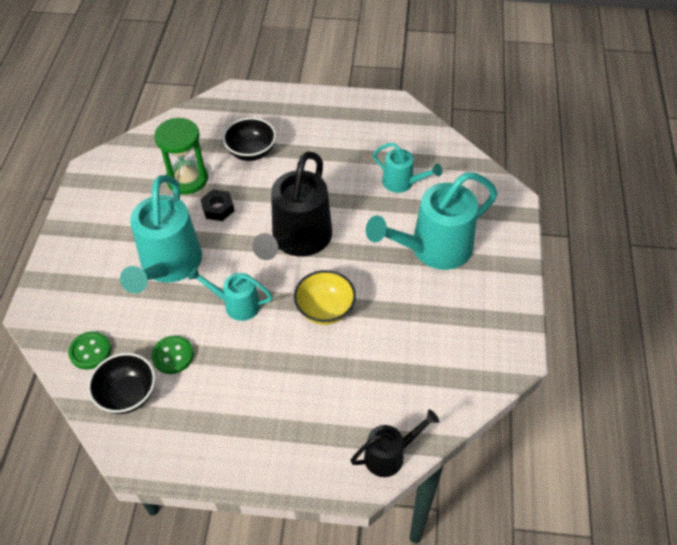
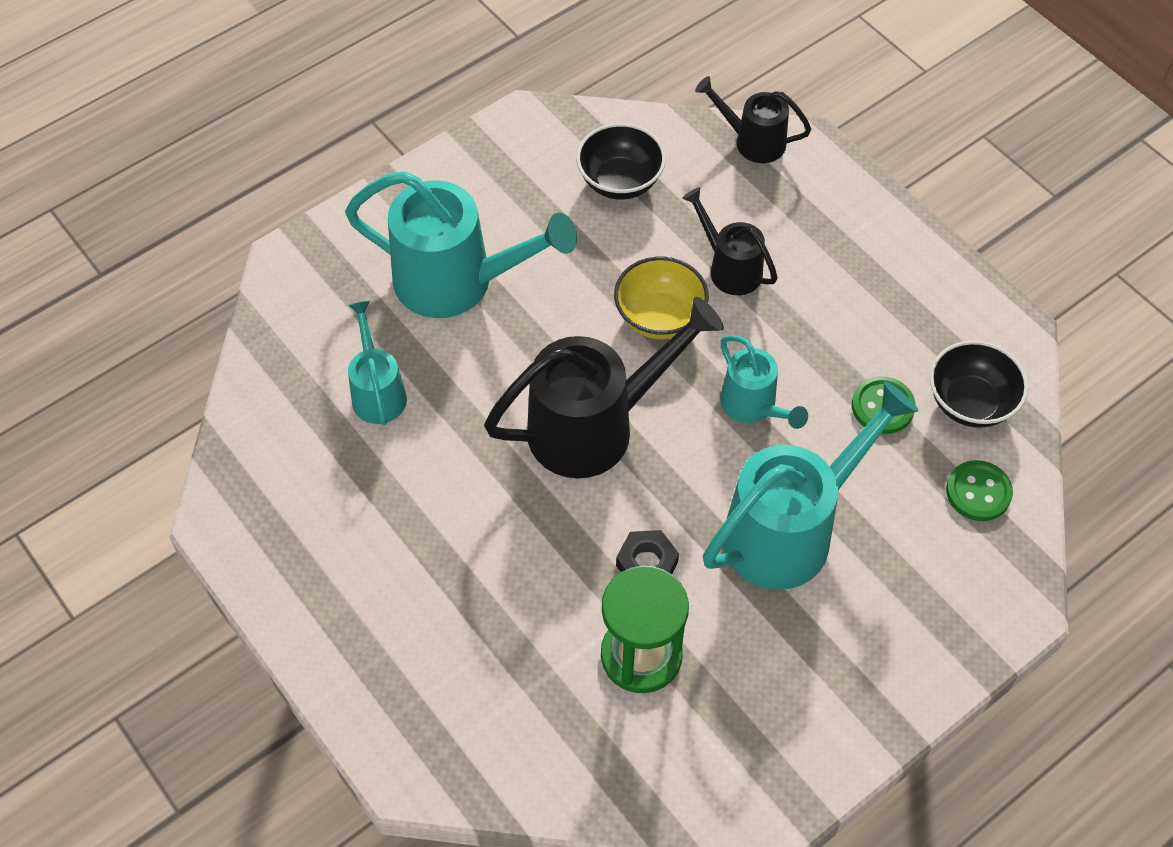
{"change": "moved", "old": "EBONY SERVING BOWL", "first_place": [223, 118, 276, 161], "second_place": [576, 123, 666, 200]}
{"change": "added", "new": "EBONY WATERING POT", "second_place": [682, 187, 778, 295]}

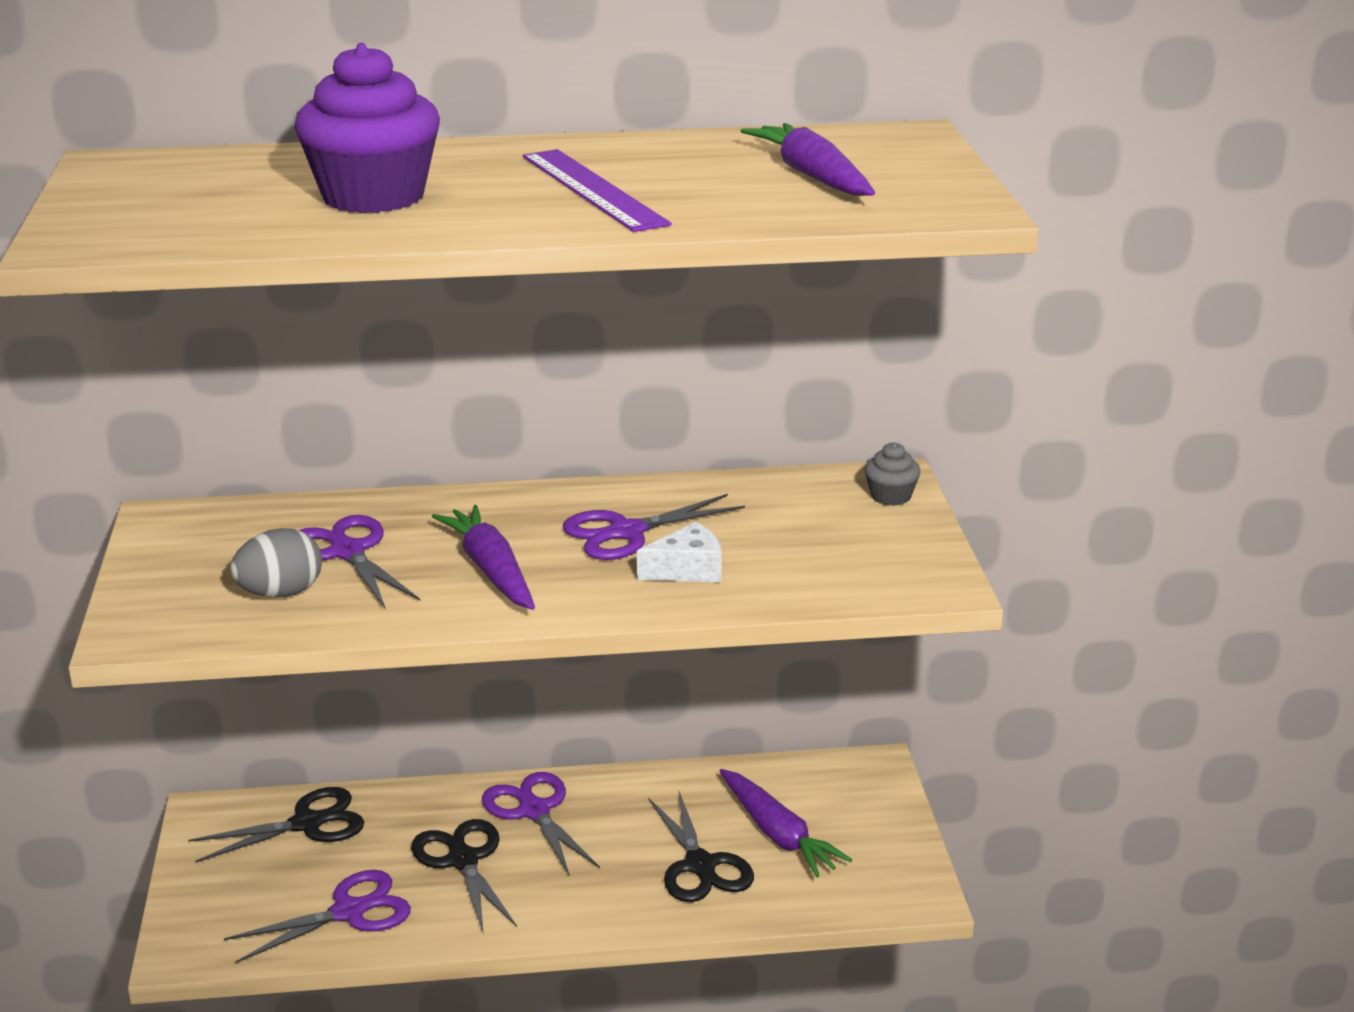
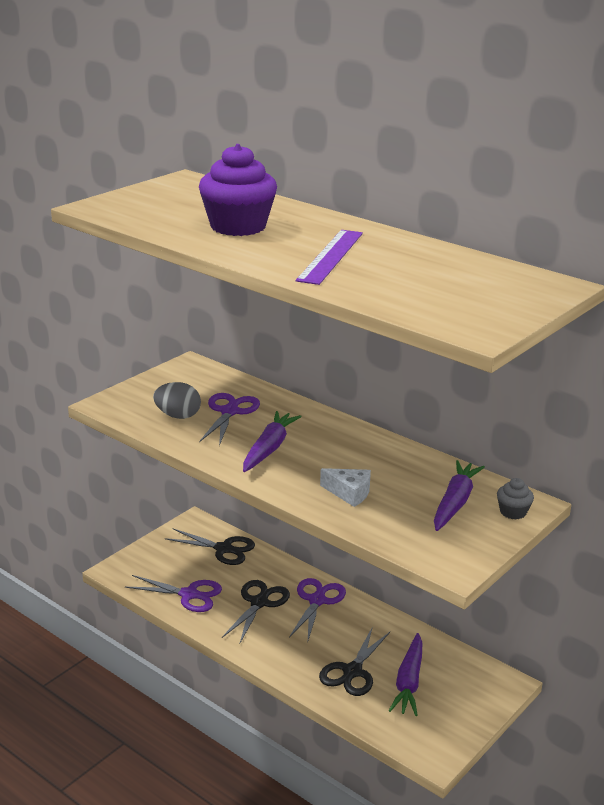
{"change": "moved", "old": "VIOLET CARROT", "first_place": [741, 123, 875, 196], "second_place": [434, 460, 485, 531]}
{"change": "removed", "old": "VIOLET PAIR OF SCISSORS", "first_place": [563, 494, 745, 560]}

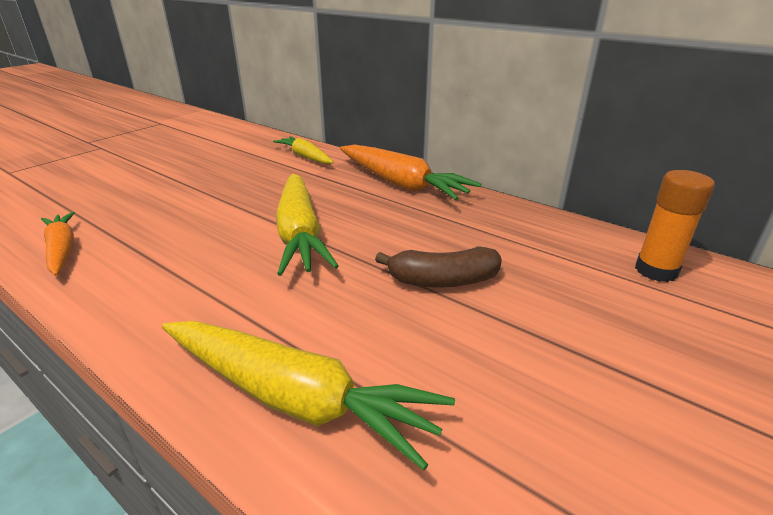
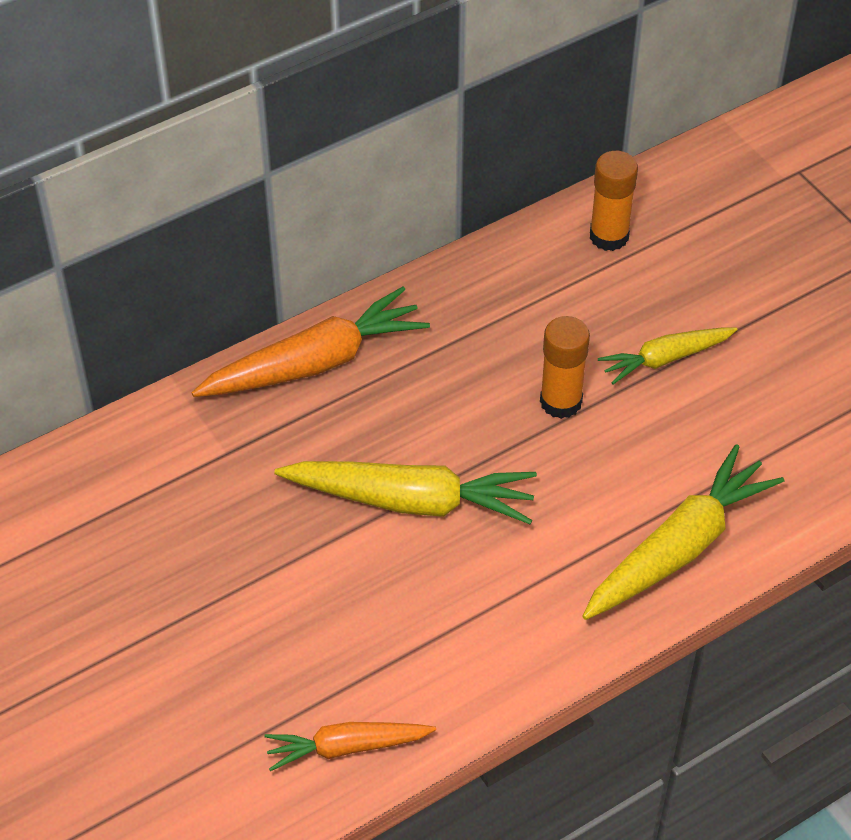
{"change": "moved", "old": "BRIGHT YELLOW CARROT", "first_place": [273, 136, 333, 164], "second_place": [598, 327, 738, 385]}
{"change": "replaced", "old": "DARK BROWN BANANA FRUIT", "new": "ORANGE-COLOURED GLUE STICK", "first_place": [375, 246, 502, 288], "second_place": [540, 316, 590, 419]}

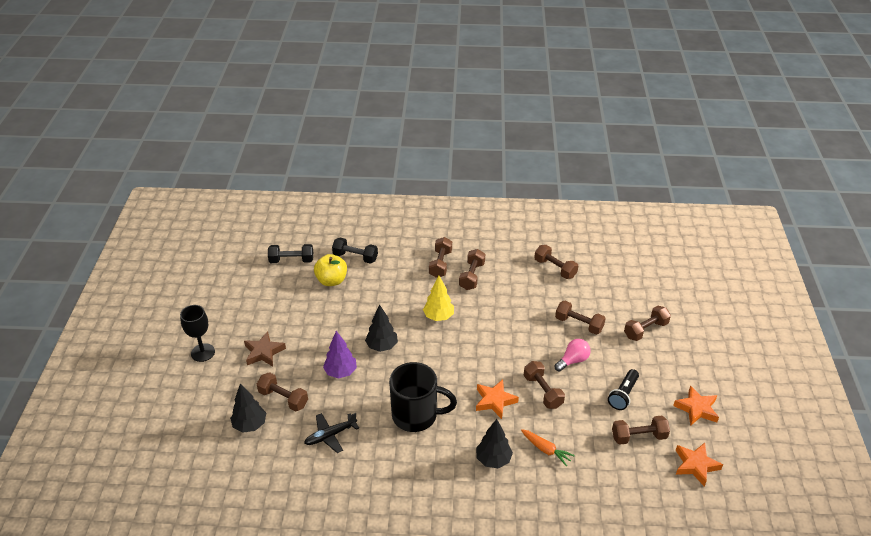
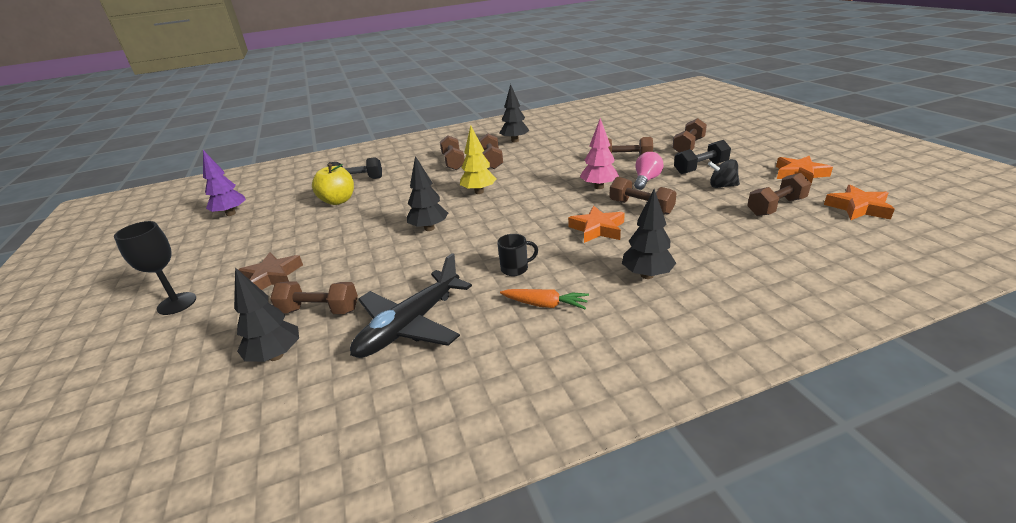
{"change": "moved", "old": "EBONY FREE WEIGHT", "first_place": [268, 244, 313, 263], "second_place": [674, 140, 731, 174]}
{"change": "removed", "old": "DARK BROWN FREE WEIGHT", "first_place": [534, 245, 578, 279]}
{"change": "moved", "old": "VIOLET TREE", "first_place": [323, 331, 357, 378], "second_place": [203, 150, 246, 216]}
{"change": "resized", "old": "EBONY COFFEE MUG", "first_place": [389, 362, 457, 432], "second_place": [497, 234, 538, 276], "factor": 0.44}
{"change": "replaced", "old": "EBONY TORCH", "new": "EBONY SPINNING TOP", "first_place": [608, 369, 639, 410], "second_place": [708, 159, 740, 188]}
{"change": "resized", "old": "EBONY AEROPLANE", "first_place": [304, 413, 359, 453], "second_place": [350, 253, 472, 358], "factor": 1.61}
{"change": "moved", "old": "ORANGE-COLOURED CARROT", "first_place": [521, 429, 575, 466], "second_place": [500, 289, 589, 309]}
{"change": "added", "new": "EBONY TREE", "second_place": [499, 84, 529, 142]}
{"change": "added", "new": "ROSY TREE", "second_place": [580, 118, 619, 189]}

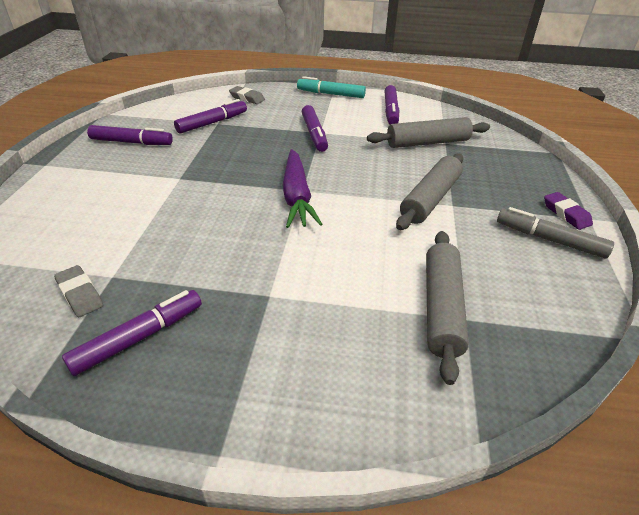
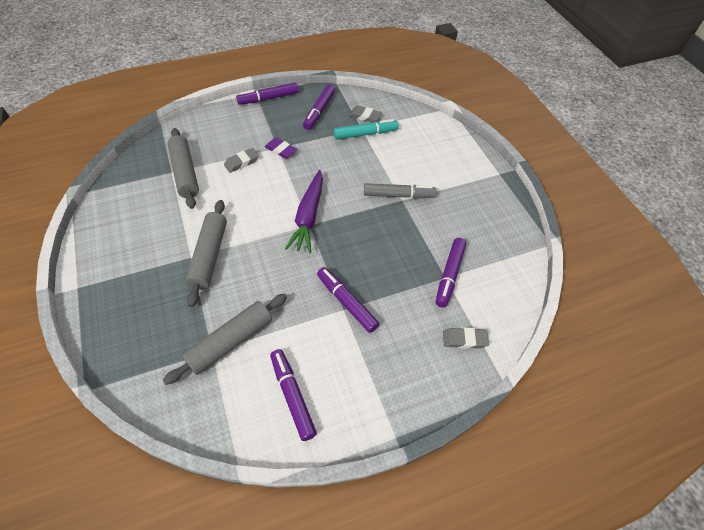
{"change": "moved", "old": "TEAL MARKER", "first_place": [297, 76, 366, 98], "second_place": [334, 119, 399, 139]}
{"change": "moved", "old": "VIOLET MARKER", "first_place": [87, 125, 173, 145], "second_place": [236, 83, 299, 105]}
{"change": "turned", "old": "VIOLET CARROT", "first_place": [282, 149, 322, 228], "second_place": [285, 170, 323, 253], "degrees": -135}
{"change": "moved", "old": "VIOLET PENCIL ERASER", "first_place": [544, 192, 593, 230], "second_place": [265, 138, 297, 159]}
{"change": "moved", "old": "ASH-GREY MARKER", "first_place": [497, 207, 614, 259], "second_place": [364, 183, 437, 198]}
{"change": "added", "new": "ASH-GREY PENCIL ERASER", "second_place": [224, 148, 259, 173]}

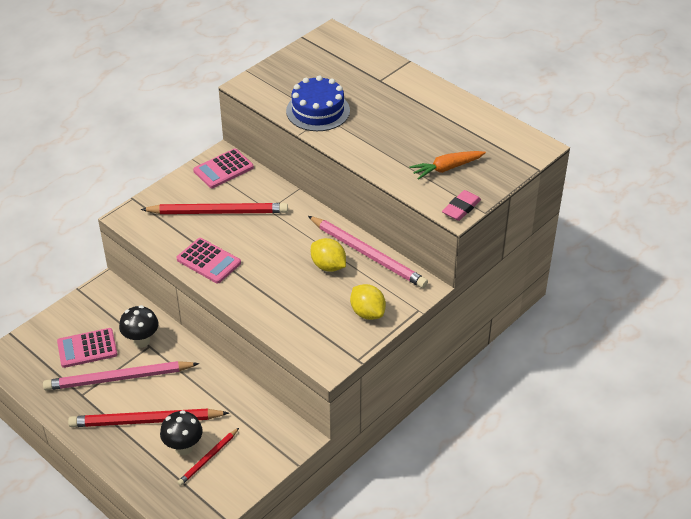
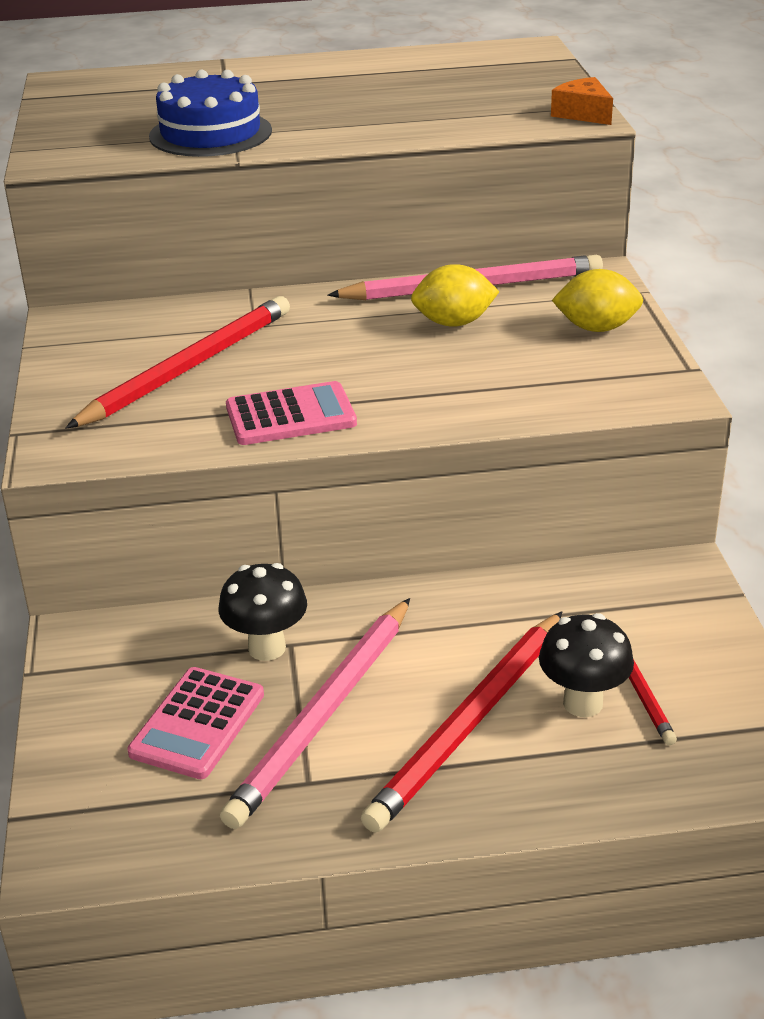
{"change": "removed", "old": "ROSY ADDING MACHINE", "first_place": [193, 148, 254, 188]}
{"change": "removed", "old": "ORANGE-COLOURED CARROT", "first_place": [409, 151, 486, 180]}
{"change": "replaced", "old": "ROSY PENCIL ERASER", "new": "ORANGE-COLOURED CHEESE", "first_place": [442, 190, 481, 221], "second_place": [551, 77, 613, 125]}

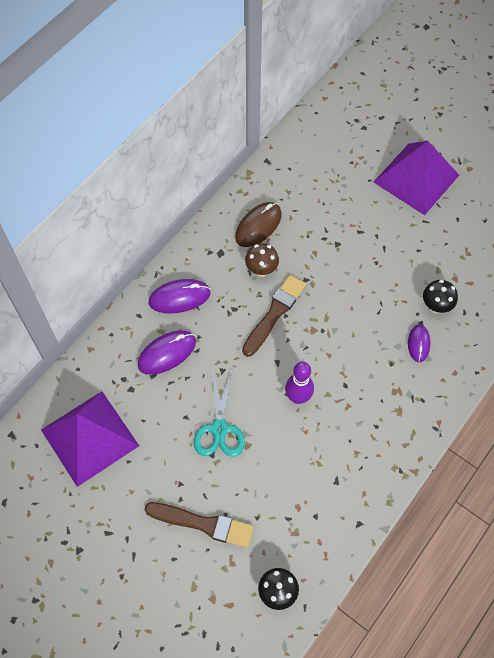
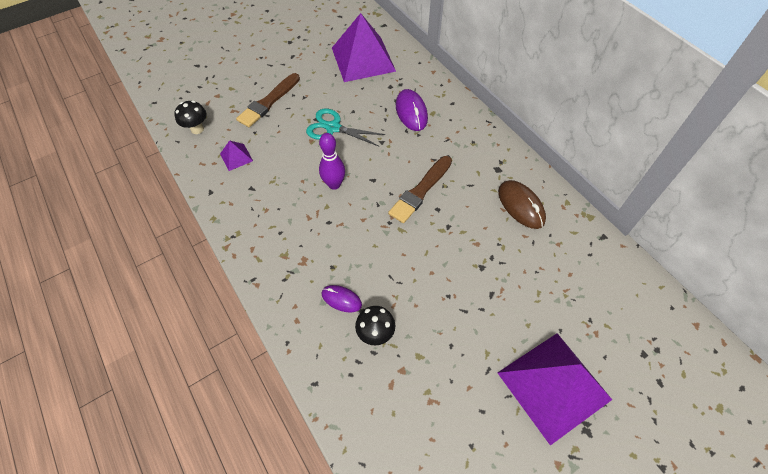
{"change": "removed", "old": "DARK BROWN TOADSTOOL", "first_place": [245, 243, 279, 277]}
{"change": "turned", "old": "DARK BROWN BRUSH", "first_place": [242, 275, 306, 357], "second_place": [388, 156, 452, 223], "degrees": 75}
{"change": "removed", "old": "VIOLET COMPUTER MOUSE", "first_place": [149, 279, 211, 313]}
{"change": "added", "new": "VIOLET PYRAMID", "second_place": [220, 140, 253, 171]}

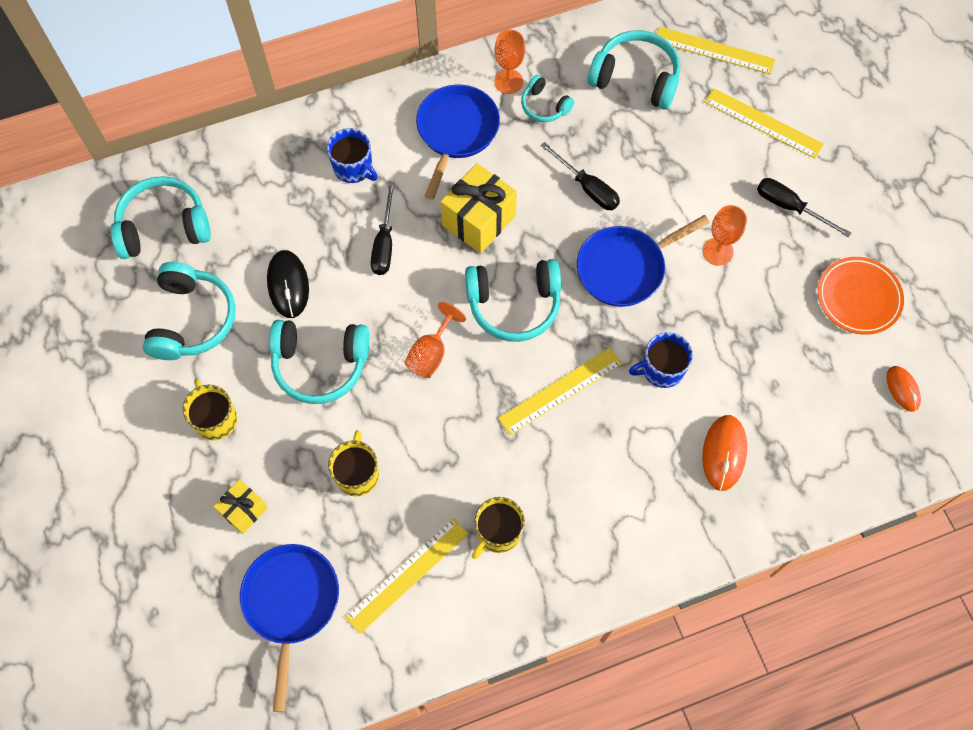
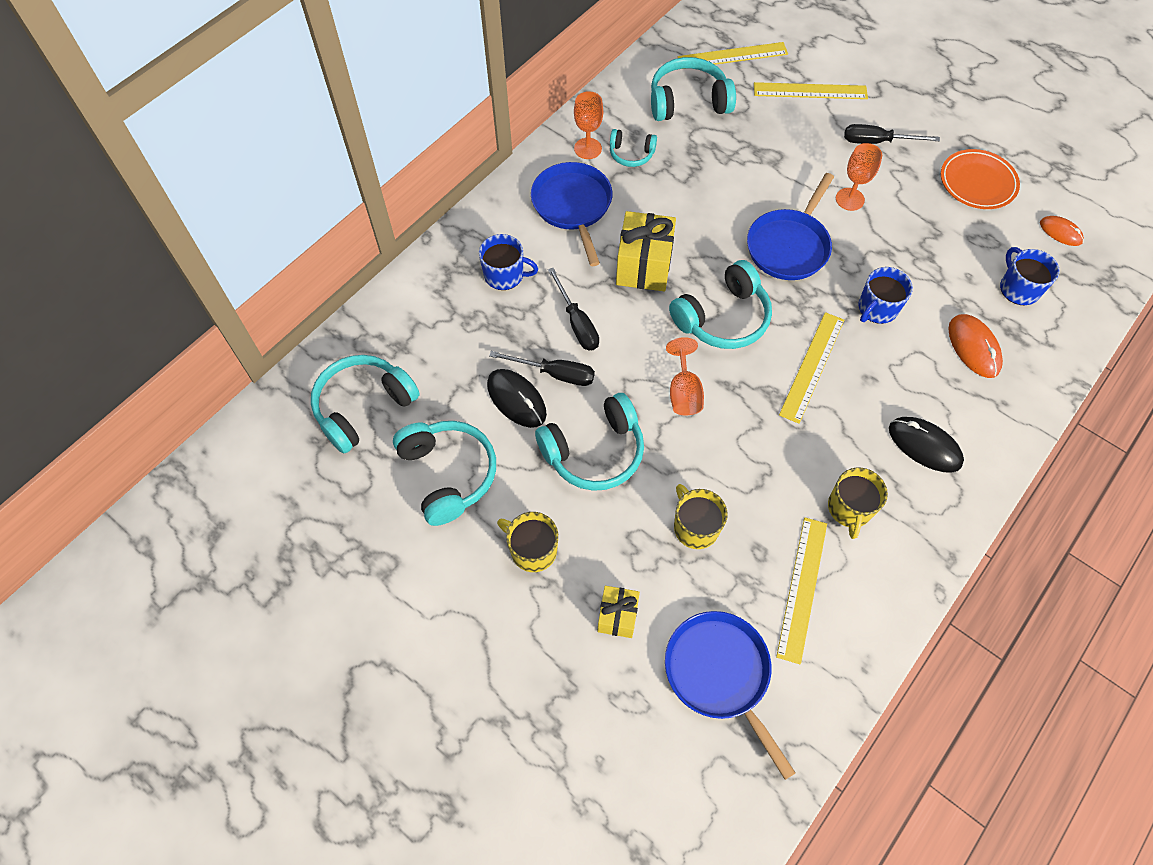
{"change": "moved", "old": "EBONY FLAT SCREWDRIVER", "first_place": [541, 142, 620, 210], "second_place": [489, 351, 595, 386]}
{"change": "added", "new": "COBALT COFFEE MUG", "second_place": [1000, 247, 1060, 305]}
{"change": "added", "new": "EBONY COMPUTER MOUSE", "second_place": [889, 417, 964, 473]}

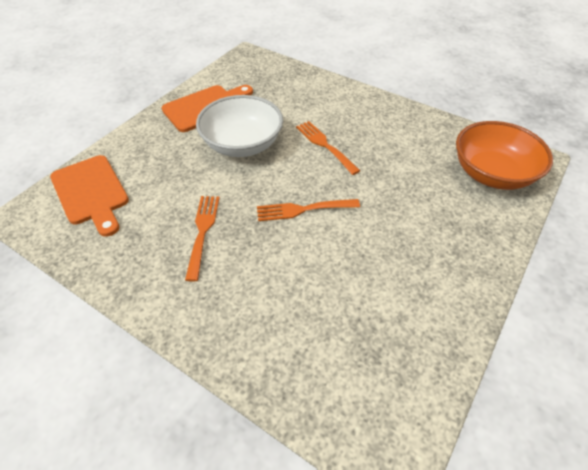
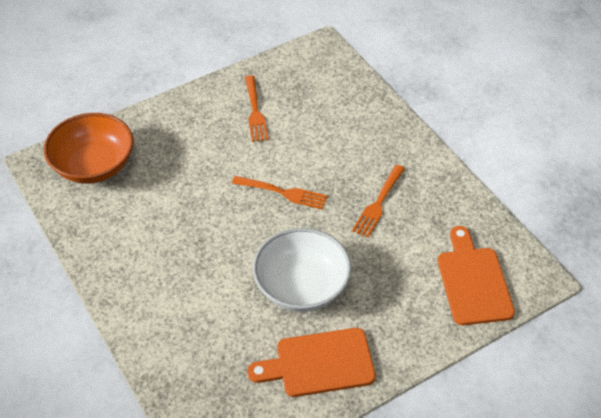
{"change": "moved", "old": "ORANGE-COLOURED DINNER FORK", "first_place": [296, 121, 360, 175], "second_place": [245, 75, 269, 142]}

